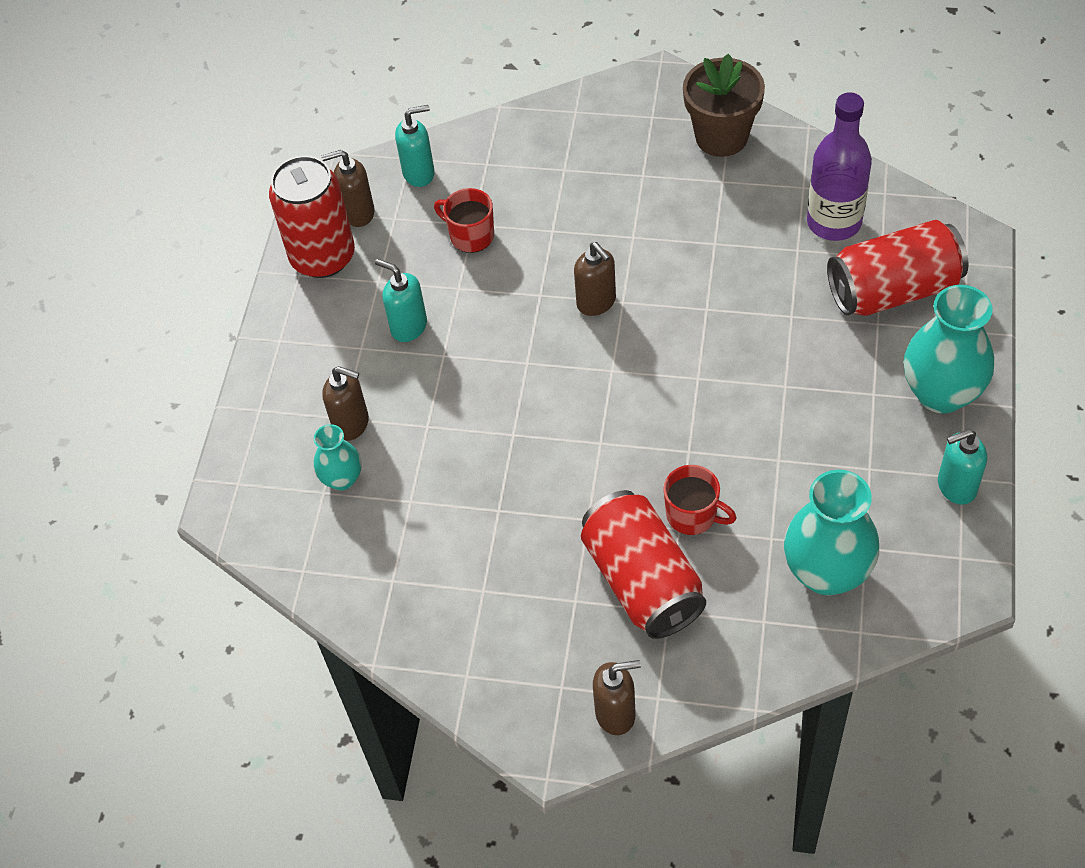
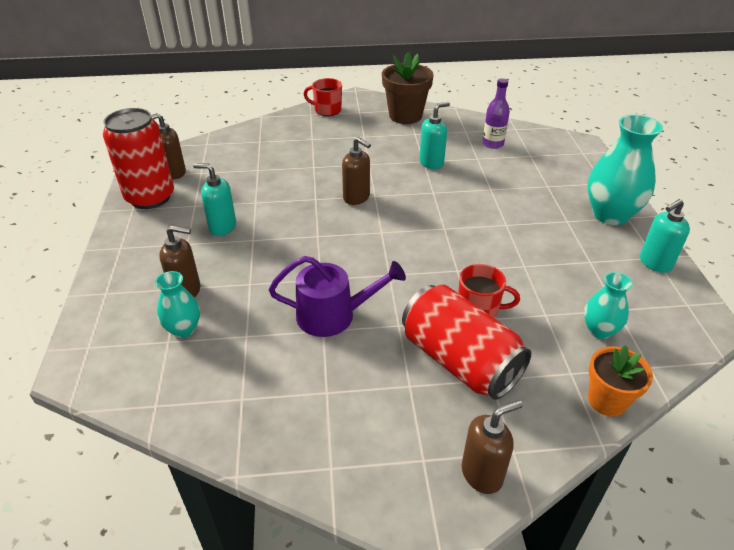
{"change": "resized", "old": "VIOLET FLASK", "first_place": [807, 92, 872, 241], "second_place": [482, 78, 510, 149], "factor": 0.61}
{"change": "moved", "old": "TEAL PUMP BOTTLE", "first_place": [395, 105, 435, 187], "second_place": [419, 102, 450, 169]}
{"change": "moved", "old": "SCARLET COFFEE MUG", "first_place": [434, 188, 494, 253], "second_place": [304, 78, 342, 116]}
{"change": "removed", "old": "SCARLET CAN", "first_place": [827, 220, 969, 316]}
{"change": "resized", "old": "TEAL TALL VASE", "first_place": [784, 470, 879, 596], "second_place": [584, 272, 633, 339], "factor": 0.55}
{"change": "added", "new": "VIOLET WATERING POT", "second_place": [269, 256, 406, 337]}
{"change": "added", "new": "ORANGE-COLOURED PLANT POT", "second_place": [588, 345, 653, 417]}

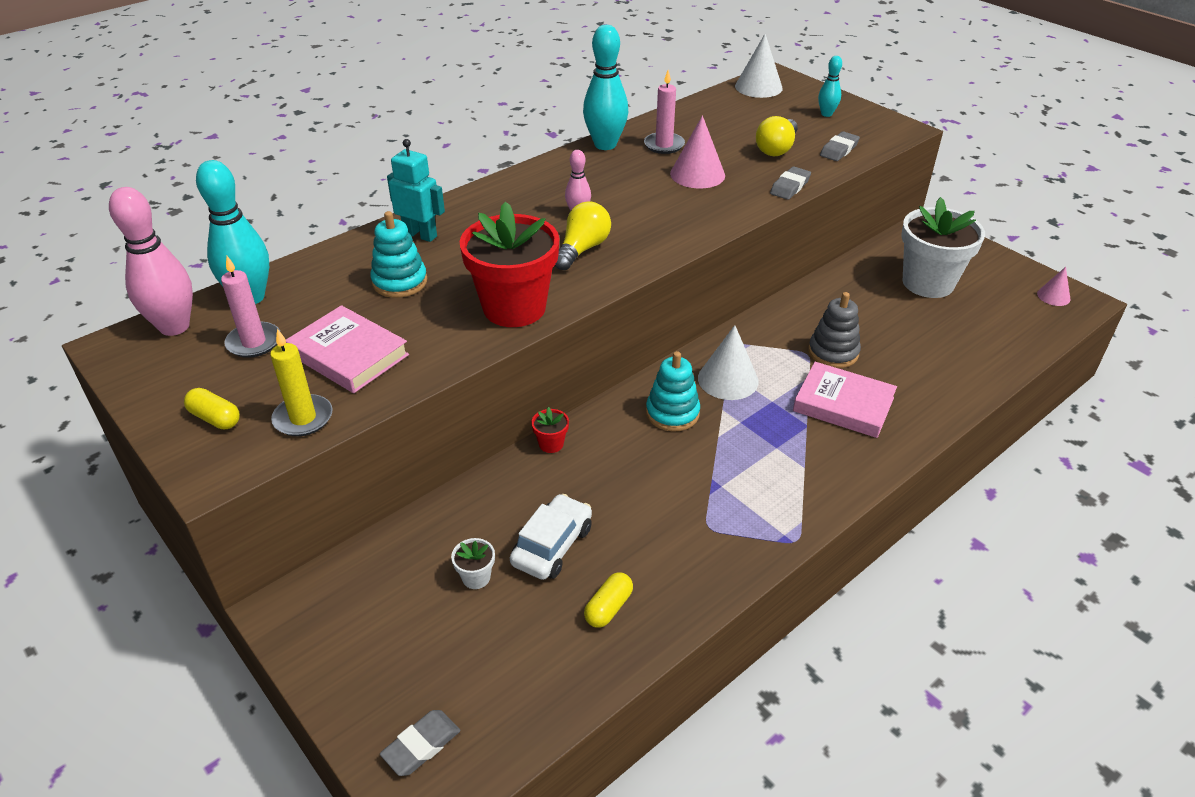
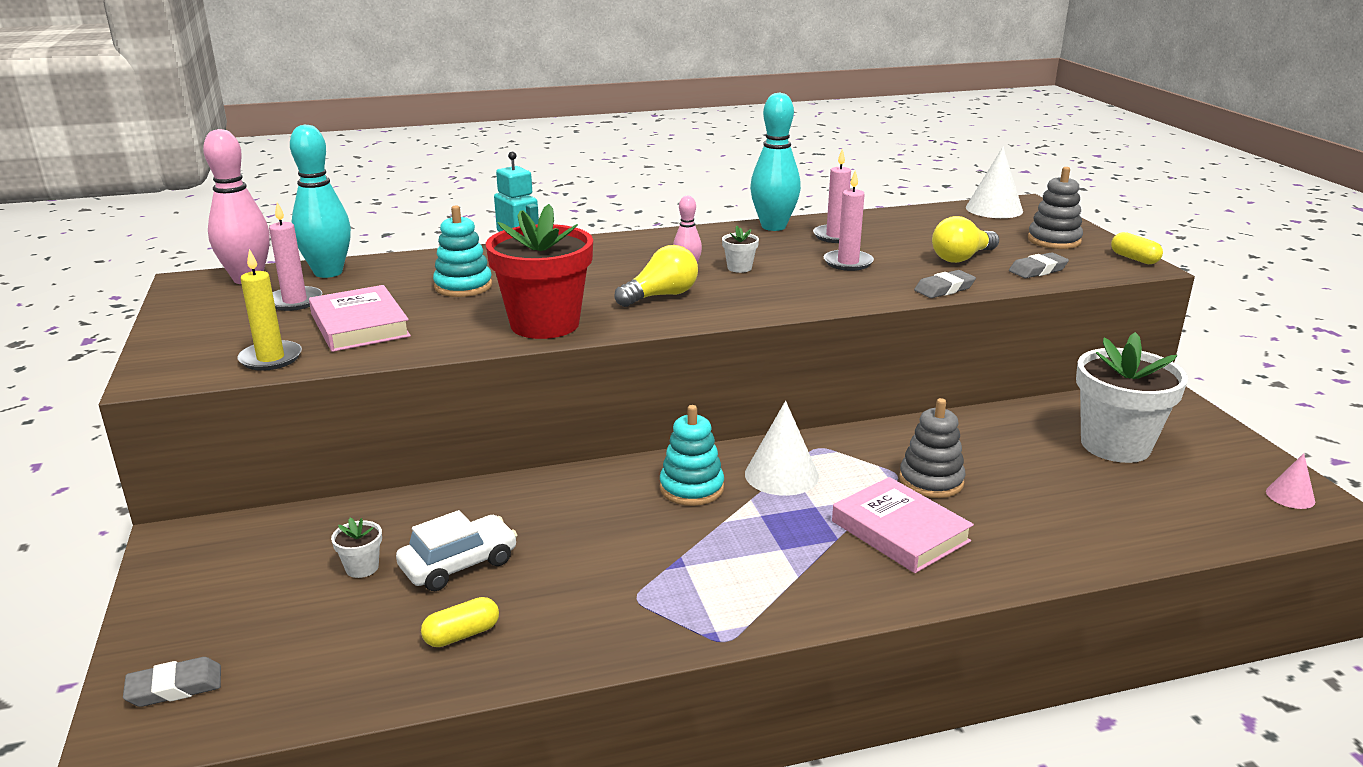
{"change": "replaced", "old": "TEAL TENPIN", "new": "ASH-GREY RING STACKER", "first_place": [818, 56, 842, 117], "second_place": [1028, 167, 1083, 249]}
{"change": "replaced", "old": "ROSY CONE SHAPE", "new": "ROSY CANDLE", "first_place": [670, 116, 725, 189], "second_place": [824, 170, 874, 271]}
{"change": "moved", "old": "BRIGHT YELLOW PILL SHAPE", "first_place": [184, 388, 240, 429], "second_place": [1111, 232, 1163, 264]}
{"change": "removed", "old": "SCARLET PLANT POT", "first_place": [531, 407, 569, 453]}
{"change": "added", "new": "PURE WHITE PLANT POT", "second_place": [722, 225, 759, 273]}

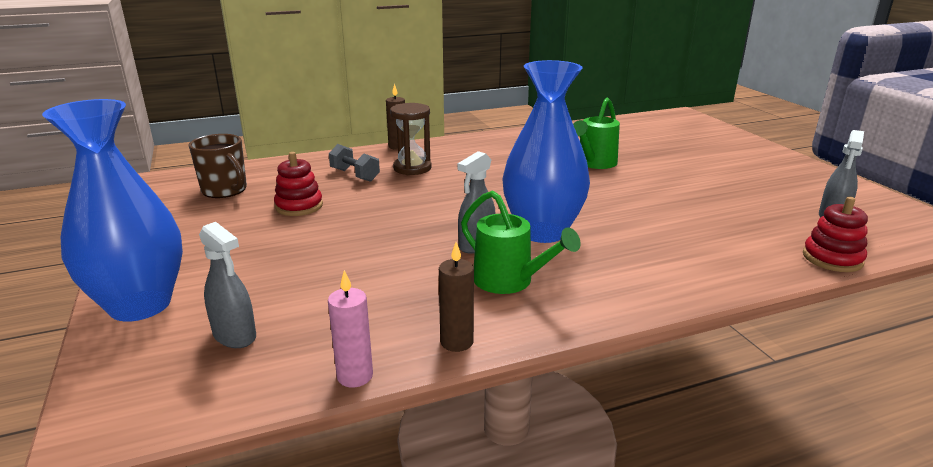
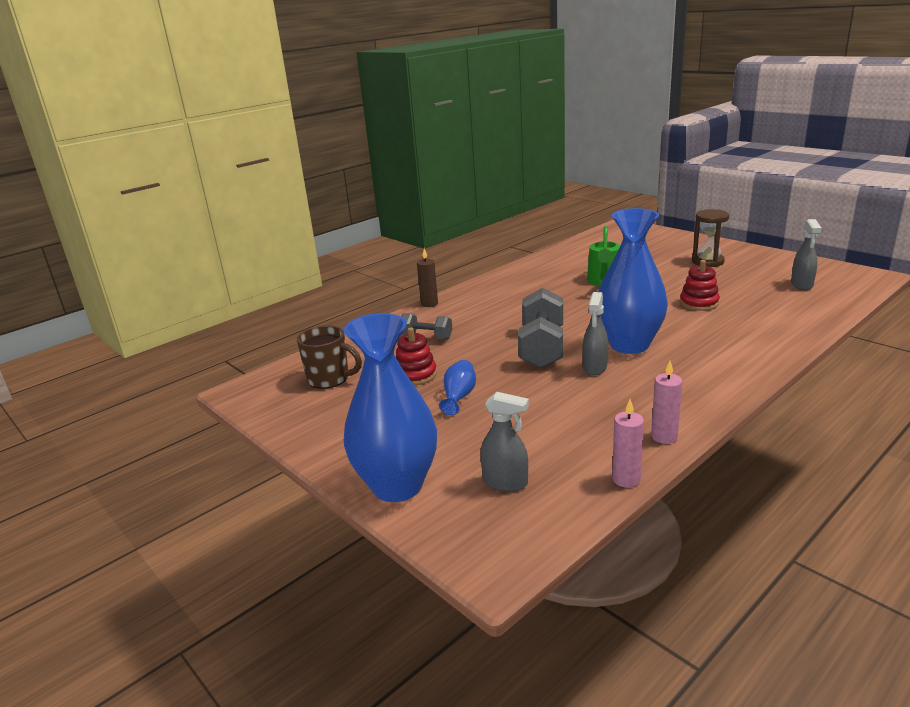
{"change": "moved", "old": "DARK BROWN HOURGLASS", "first_place": [390, 103, 432, 175], "second_place": [692, 209, 729, 267]}
{"change": "removed", "old": "GREEN WATERING POT", "first_place": [461, 190, 581, 294]}
{"change": "moved", "old": "SCARLET RING STACKER", "first_place": [803, 197, 868, 272], "second_place": [680, 260, 720, 311]}
{"change": "recoloured", "old": "DARK BROWN CANDLE", "new": "ROSY CANDLE", "first_place": [439, 242, 474, 352], "second_place": [651, 361, 683, 444]}
{"change": "added", "new": "ASH-GREY FREE WEIGHT", "second_place": [518, 288, 563, 368]}
{"change": "added", "new": "COBALT TALL VASE", "second_place": [439, 360, 476, 415]}

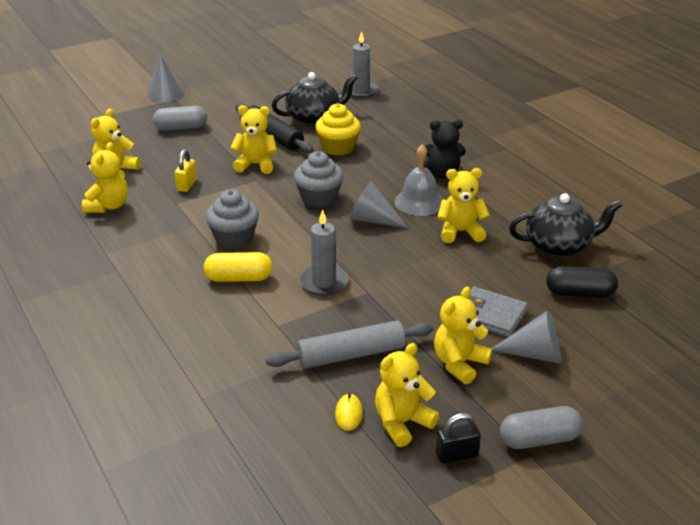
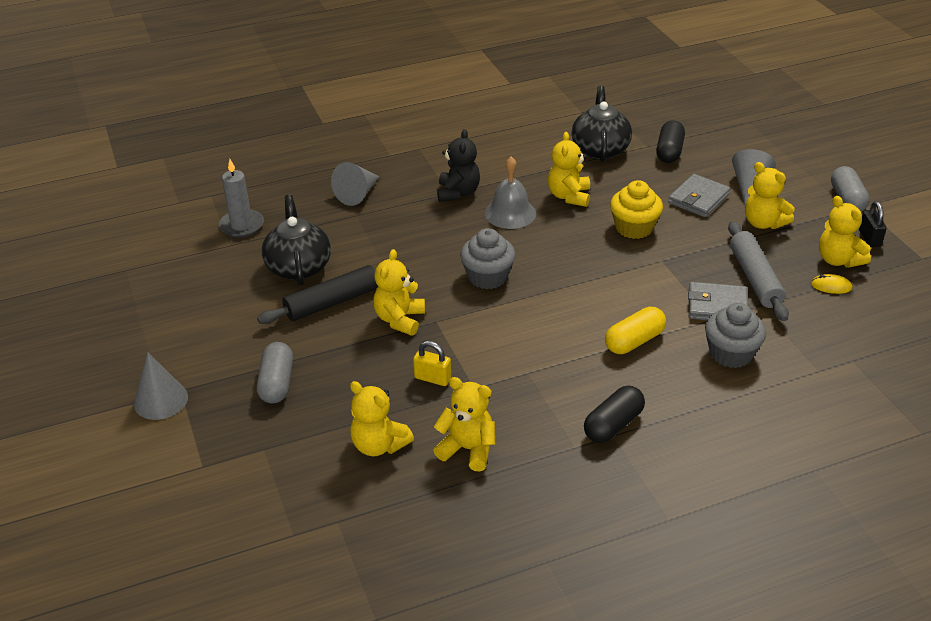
{"change": "moved", "old": "BRIGHT YELLOW FAIRY CAKE", "first_place": [315, 103, 361, 156], "second_place": [610, 180, 663, 239]}
{"change": "moved", "old": "ASH-GREY CONE SHAPE", "first_place": [349, 181, 408, 228], "second_place": [331, 162, 379, 206]}
{"change": "moved", "old": "ASH-GREY FAIRY CAKE", "first_place": [206, 189, 259, 249], "second_place": [705, 303, 766, 368]}
{"change": "removed", "old": "ASH-GREY CANDLE", "first_place": [299, 209, 348, 296]}
{"change": "turned", "old": "BRIGHT YELLOW PILL SHAPE", "first_place": [204, 252, 273, 282], "second_place": [605, 307, 666, 354], "degrees": 45}
{"change": "added", "new": "ASH-GREY BILLFOLD", "second_place": [688, 282, 748, 320]}
{"change": "added", "new": "EBONY PILL SHAPE", "second_place": [584, 386, 645, 443]}

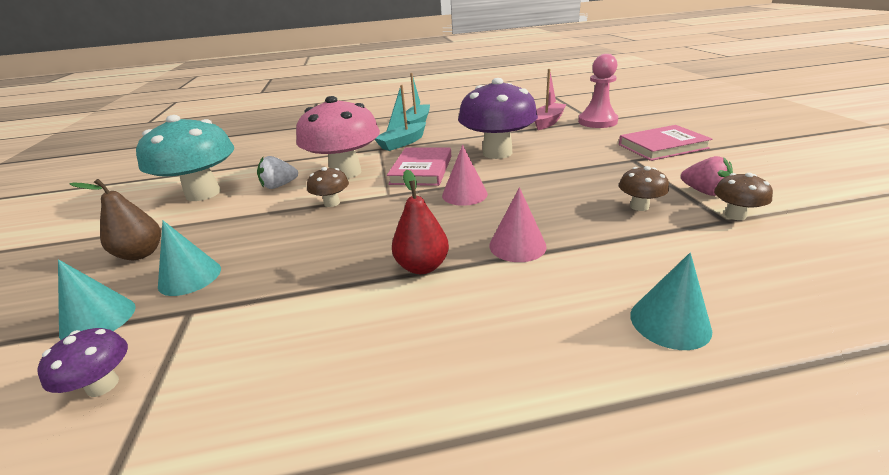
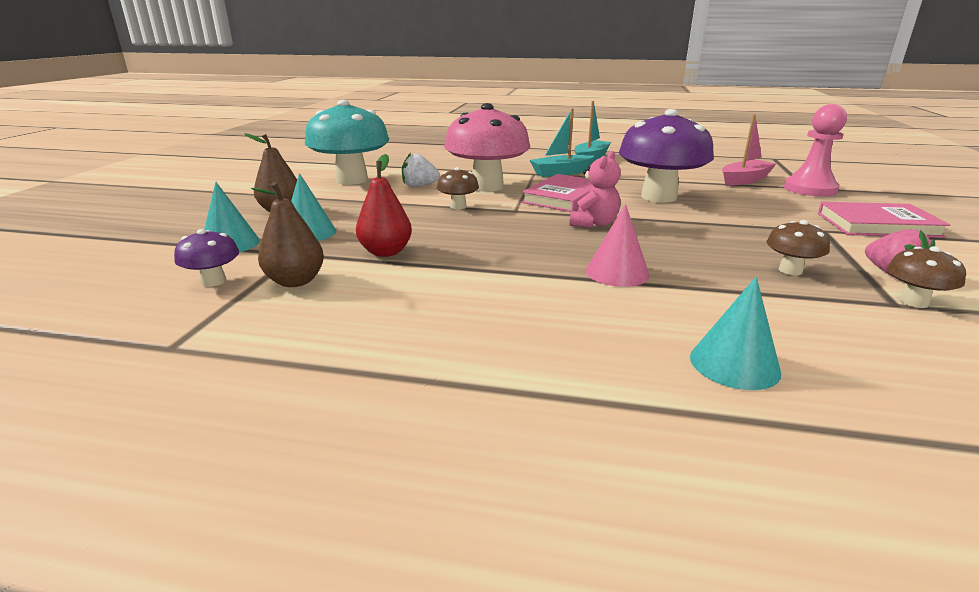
{"change": "replaced", "old": "ROSY CONE SHAPE", "new": "ROSY TEDDY", "first_place": [442, 145, 488, 206], "second_place": [570, 151, 621, 228]}
{"change": "moved", "old": "SCARLET PEAR", "first_place": [392, 170, 449, 274], "second_place": [356, 154, 412, 257]}
{"change": "added", "new": "DARK BROWN PEAR", "second_place": [251, 182, 324, 287]}

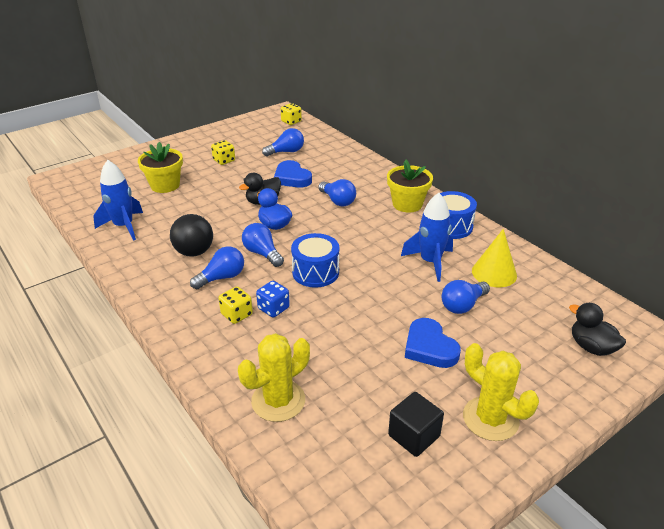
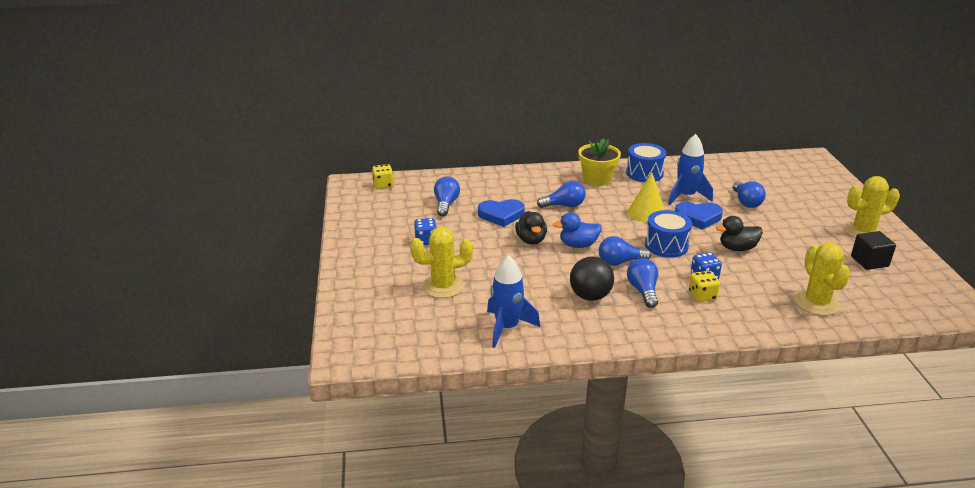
{"change": "recoloured", "old": "BRIGHT YELLOW DIE", "new": "COBALT DIE", "first_place": [211, 140, 235, 165], "second_place": [414, 218, 437, 245]}
{"change": "replaced", "old": "BRIGHT YELLOW PLANT POT", "new": "BRIGHT YELLOW PRICKLY PLANT", "first_place": [138, 142, 183, 193], "second_place": [410, 227, 473, 298]}
{"change": "moved", "old": "BRIGHT YELLOW CONE SHAPE", "first_place": [472, 229, 517, 287], "second_place": [628, 172, 665, 223]}
{"change": "moved", "old": "EBONY TOY DUCK", "first_place": [569, 303, 626, 356], "second_place": [716, 216, 763, 251]}
{"change": "moved", "old": "COBALT LOVE HEART", "first_place": [405, 318, 461, 368], "second_place": [675, 202, 723, 230]}

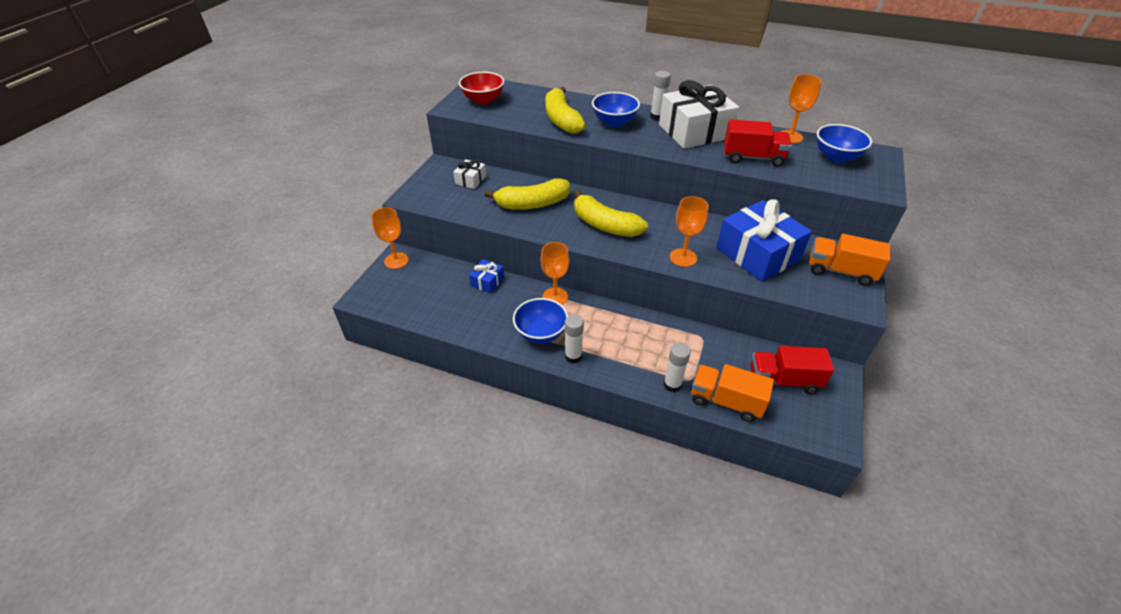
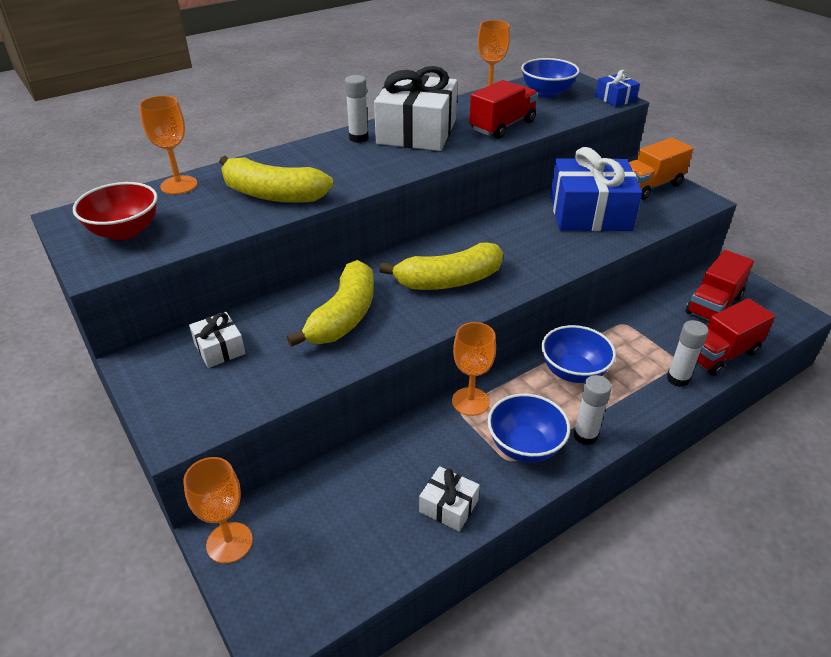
{"change": "moved", "old": "COBALT SERVING BOWL", "first_place": [592, 92, 640, 127], "second_place": [542, 325, 616, 383]}
{"change": "moved", "old": "ORANGE-COLOURED GOBLET", "first_place": [670, 196, 709, 267], "second_place": [139, 95, 197, 194]}
{"change": "moved", "old": "COBALT GIFT", "first_place": [469, 259, 504, 293], "second_place": [595, 70, 640, 107]}
{"change": "recoloured", "old": "ORANGE-COLOURED LORRY", "new": "SCARLET LORRY", "first_place": [691, 364, 774, 422], "second_place": [696, 298, 775, 376]}
{"change": "added", "new": "PURE WHITE GIFT", "second_place": [419, 466, 480, 532]}

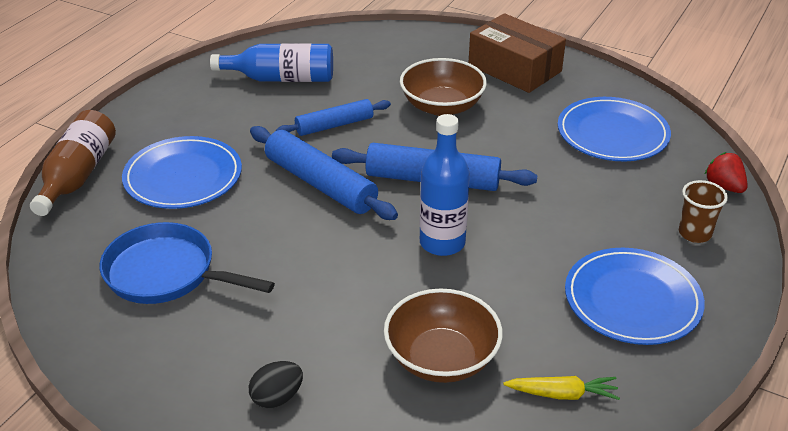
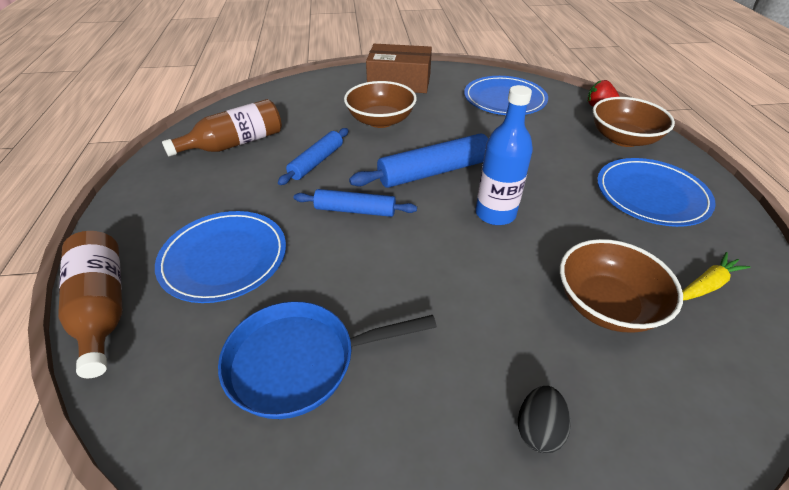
{"change": "recoloured", "old": "COBALT FLASK", "new": "DARK BROWN FLASK", "first_place": [210, 43, 333, 82], "second_place": [162, 99, 282, 156]}
{"change": "resized", "old": "COBALT ROLLING PIN", "first_place": [250, 126, 398, 220], "second_place": [294, 189, 417, 217], "factor": 0.64}
{"change": "replaced", "old": "DARK BROWN BEAKER", "new": "DARK BROWN SERVING BOWL", "first_place": [679, 180, 728, 243], "second_place": [593, 97, 675, 147]}

